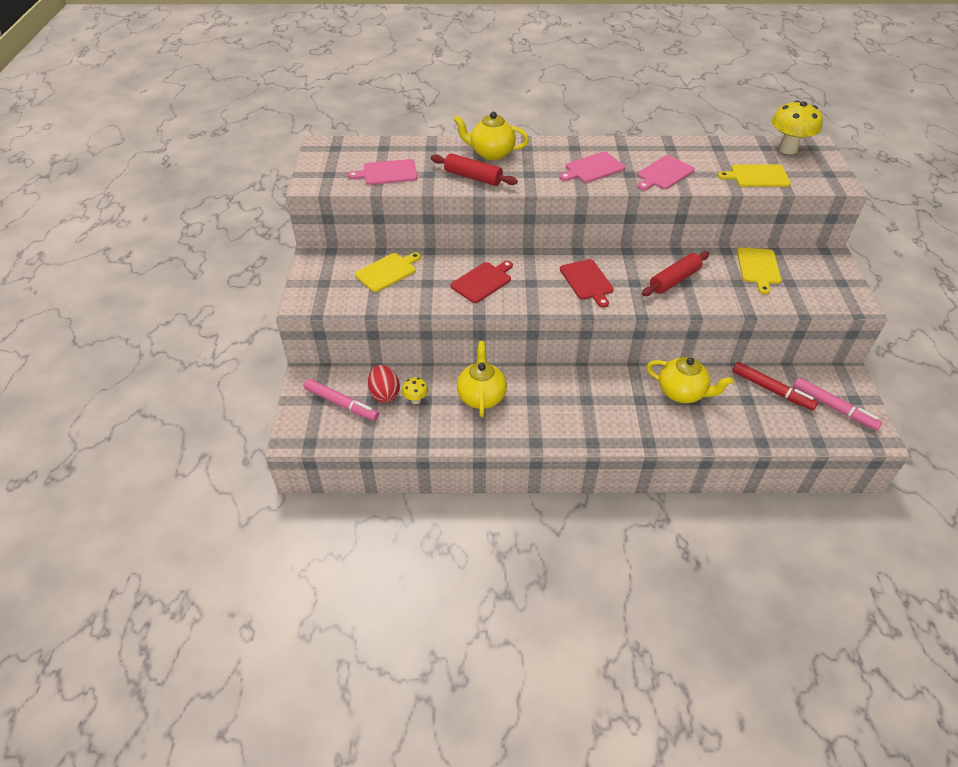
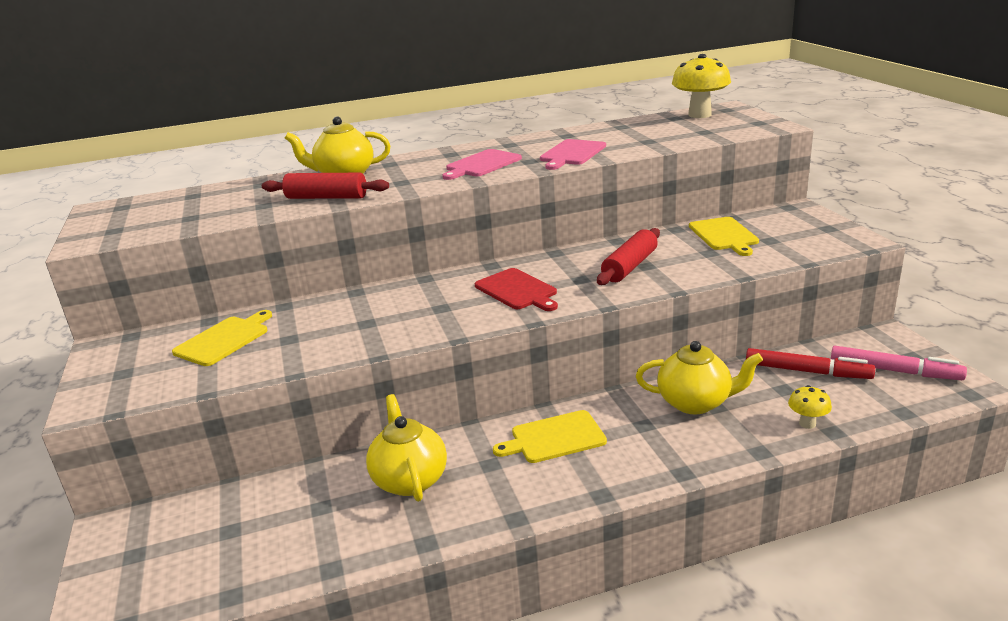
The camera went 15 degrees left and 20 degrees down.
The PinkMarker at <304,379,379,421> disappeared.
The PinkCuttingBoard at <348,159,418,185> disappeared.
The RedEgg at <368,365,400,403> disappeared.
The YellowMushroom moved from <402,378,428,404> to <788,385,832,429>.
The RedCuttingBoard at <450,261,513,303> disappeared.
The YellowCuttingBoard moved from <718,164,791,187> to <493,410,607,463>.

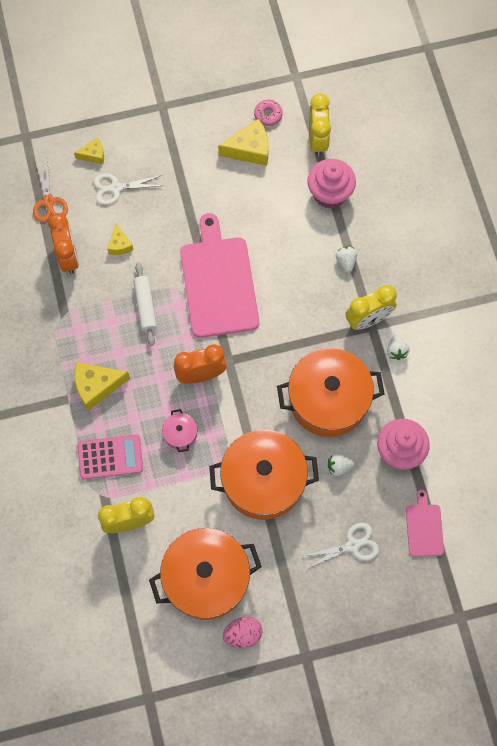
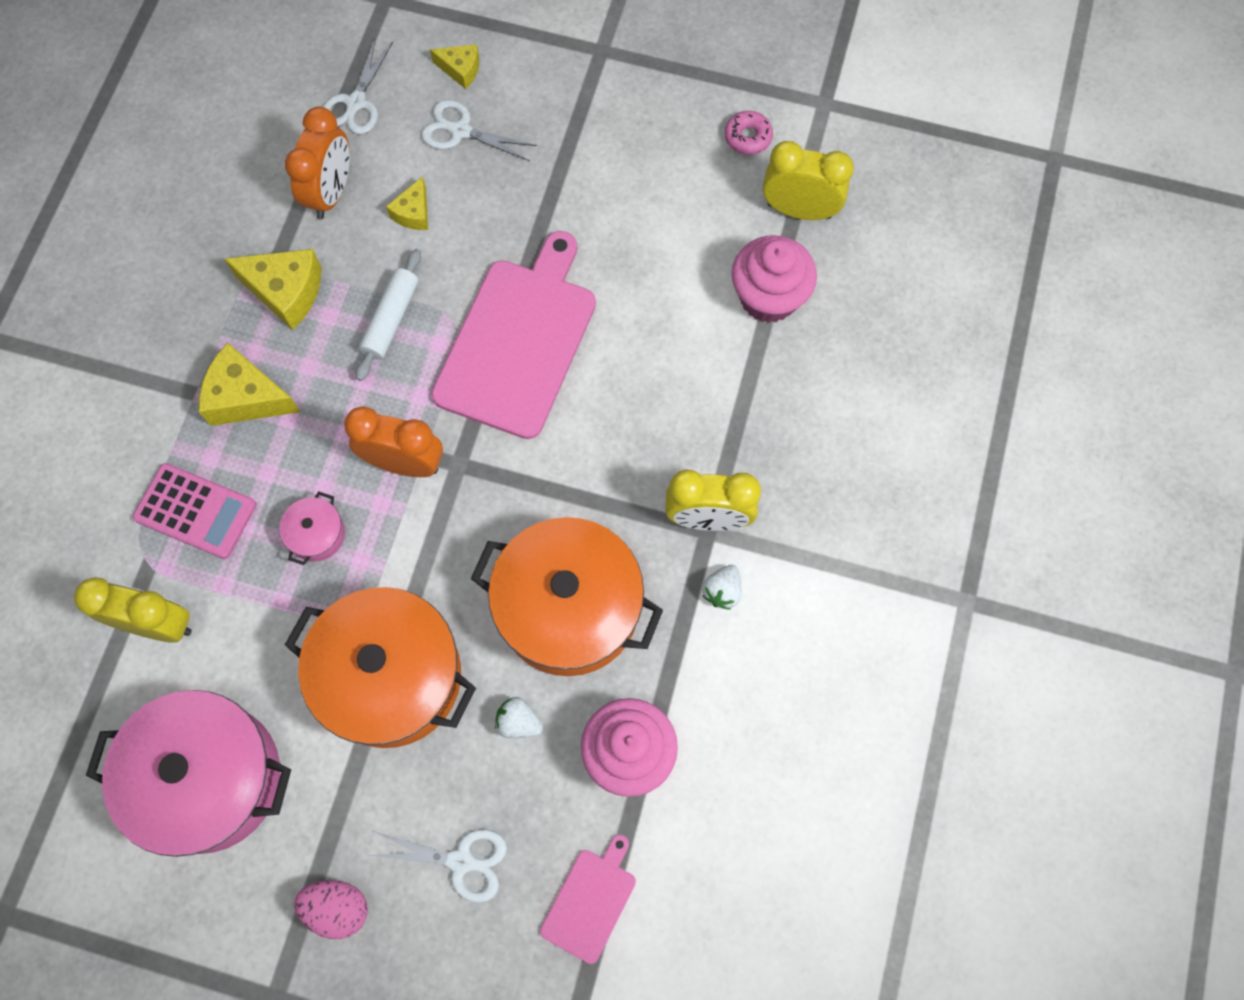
The camera went 30 degrees right and 0 degrees up.
The OrangeScissors at <33,161,68,222> became the WhiteScissors at <323,39,393,135>.
The OrangePot at <149,528,262,620> became the PinkPot at <86,690,291,857>.
The YellowCheese moved from <218,119,269,166> to <224,249,321,330>.
The PinkEgg moved from <223,616,263,648> to <294,880,368,939>.
The YellowClock at <309,93,331,157> turned 105 degrees counterclockwise.
The WhiteStrawberry at <336,247,357,272> disappeared.

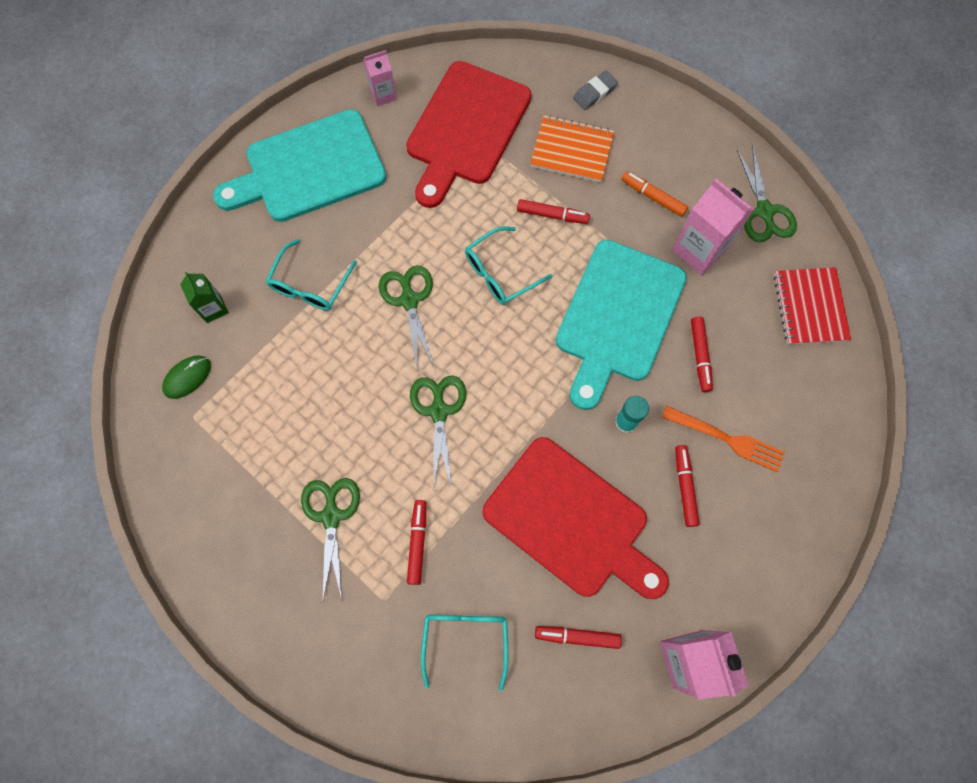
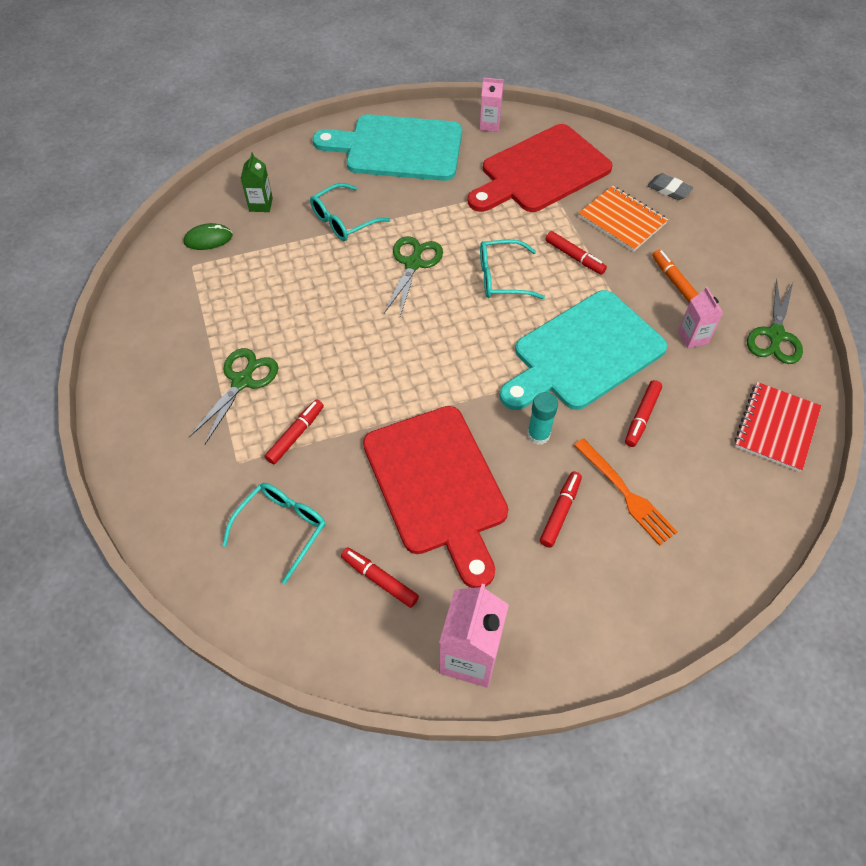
The camera went 30 degrees right and 15 degrees down.
The GreenScissors at <410,376,466,488> disappeared.
The GreyEraser at <573,71,618,110> turned 45 degrees clockwise.
The PinkCarton at <672,178,754,275> changed to 0.58 times the size.

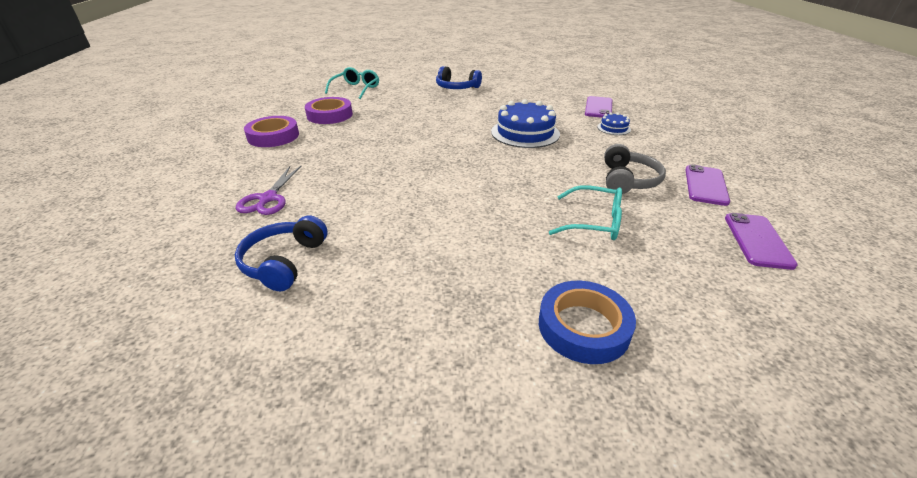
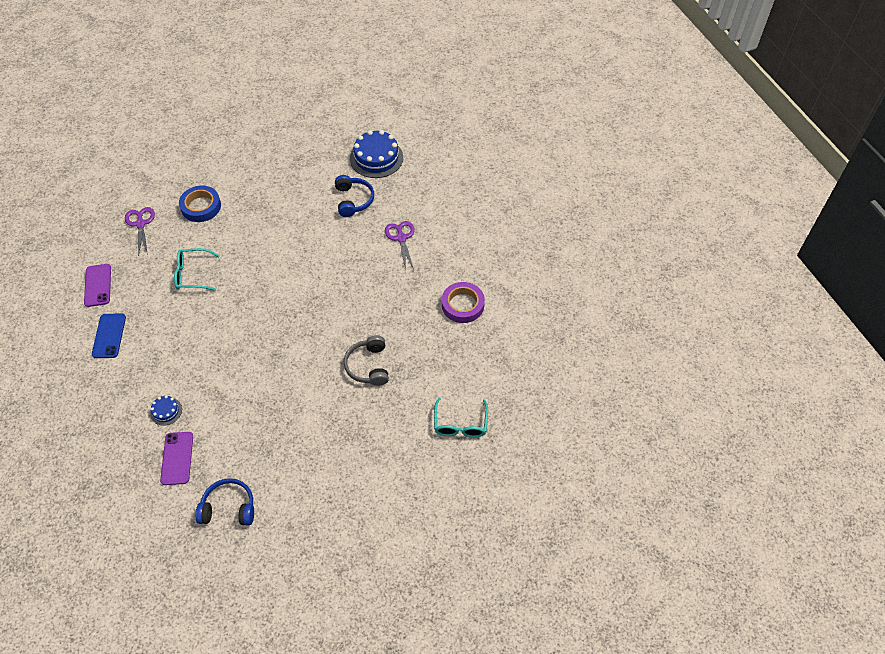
The camera went 160 degrees right and 20 degrees up.
The PurpleTape at <305,97,353,124> disappeared.
The BlueHeadphones moved from <436,66,482,89> to <195,478,254,525>.
The BlueCake moved from <491,99,560,148> to <350,130,403,178>.
The GreyHeadphones moved from <604,144,666,194> to <344,335,389,386>.
The PurplePhone at <685,165,730,206> became the BluePhone at <92,314,126,358>.
The PurpleScissors at <125,207,155,257> appeared.

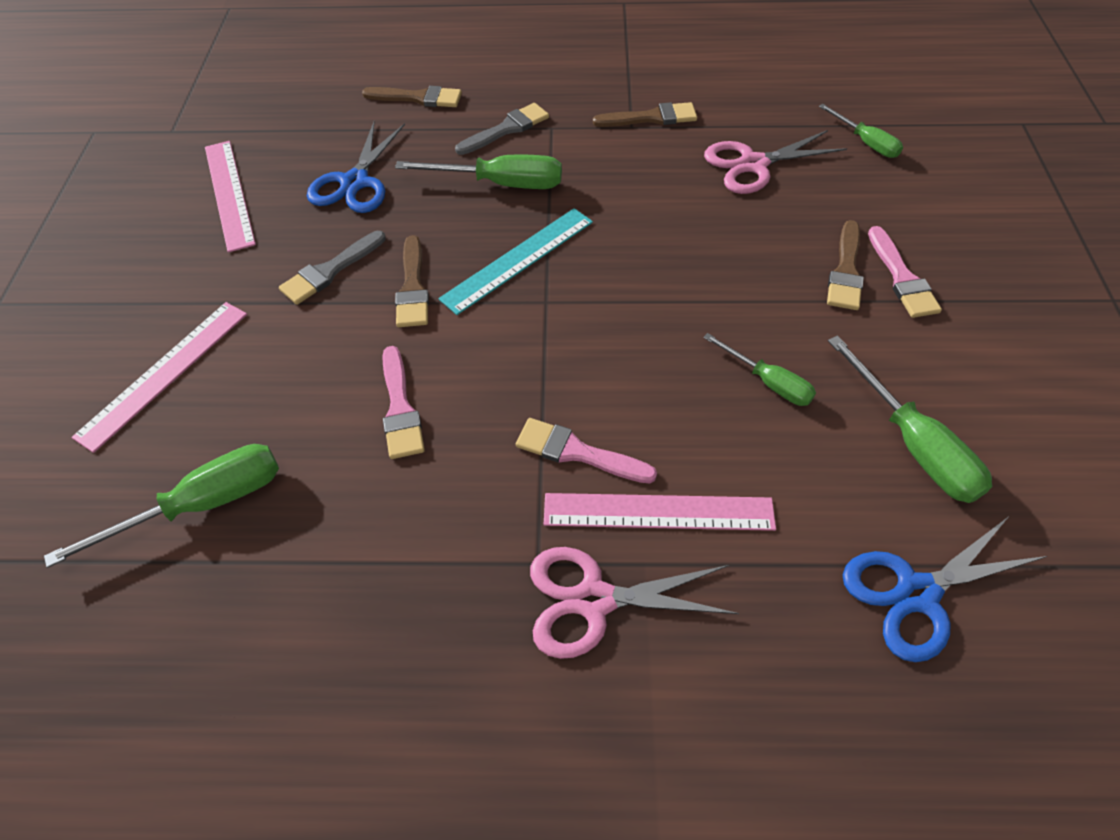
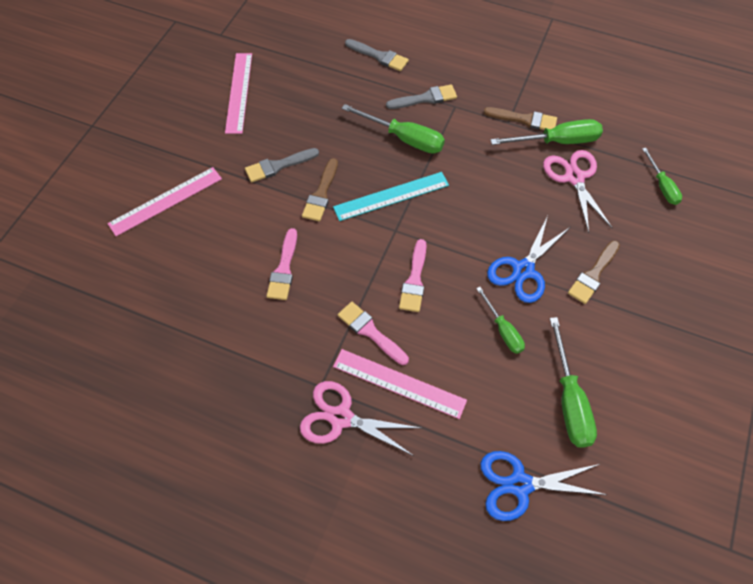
The camera went 20 degrees right and 5 degrees up.
The GreenScrewdriver moved from <44,444,279,568> to <490,119,603,145>.
The BlueScissors moved from <307,121,405,213> to <487,216,569,303>.
The BrownBrush at <362,86,462,107> became the GreyBrush at <345,39,409,71>.
The PinkScissors at <704,130,847,194> turned 75 degrees clockwise.
The PinkBrush moved from <868,226,942,318> to <399,239,426,312>.

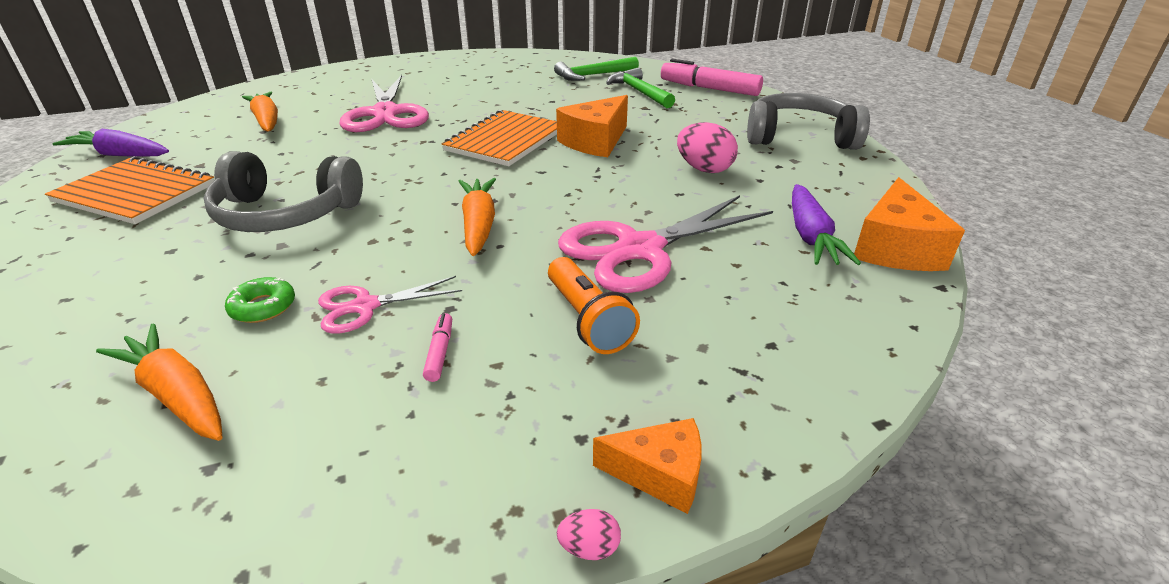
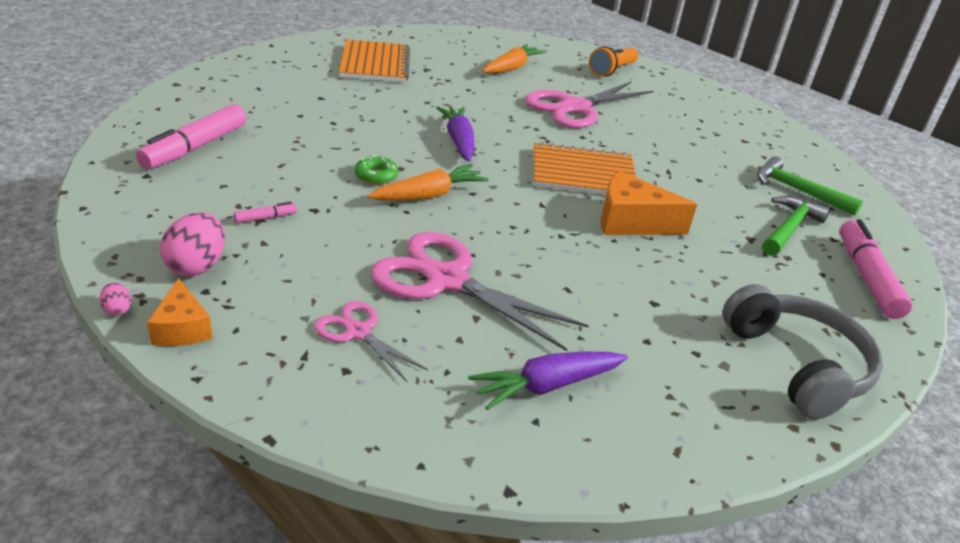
The camera went 60 degrees right and 0 degrees up.
The PurpleCarrot moved from <52,129,169,157> to <436,106,474,162>.
The OrangeCarrot at <96,323,223,441> was replaced by the PinkMarker at <136,104,246,169>.
The GreyHeadphones at <203,151,363,232> disappeared.
The GreenDonut moved from <225,277,295,323> to <355,155,398,184>.
The PinkScissors moved from <318,276,462,334> to <314,301,428,382>.
The OrangeFlashlight moved from <548,257,640,354> to <589,46,638,77>.
The PinkEgg moved from <677,122,738,173> to <160,212,225,276>.
The OrangeCheese at <854,177,965,271> disappeared.

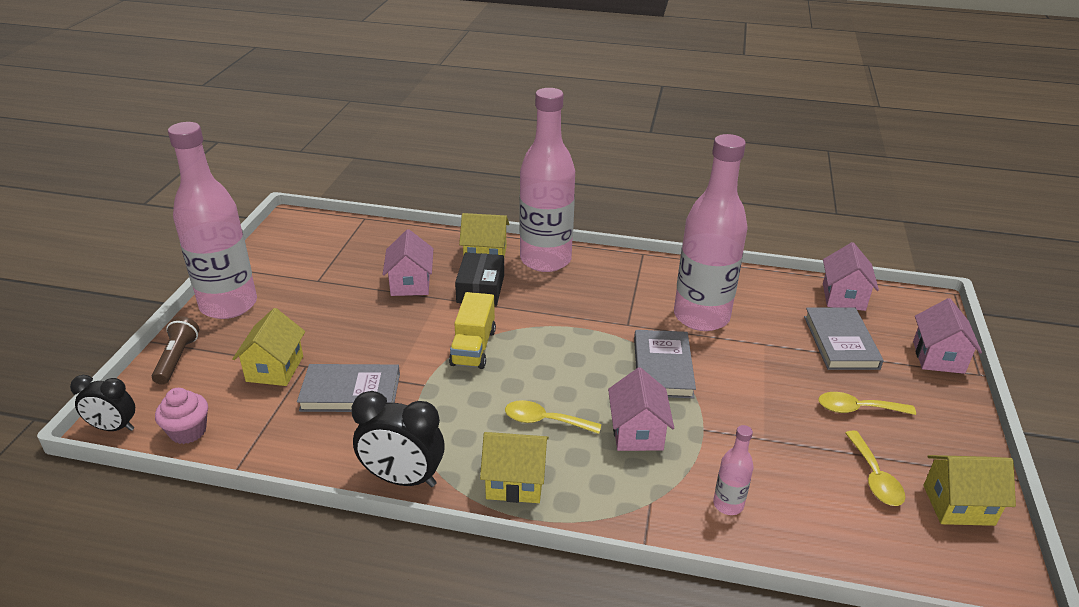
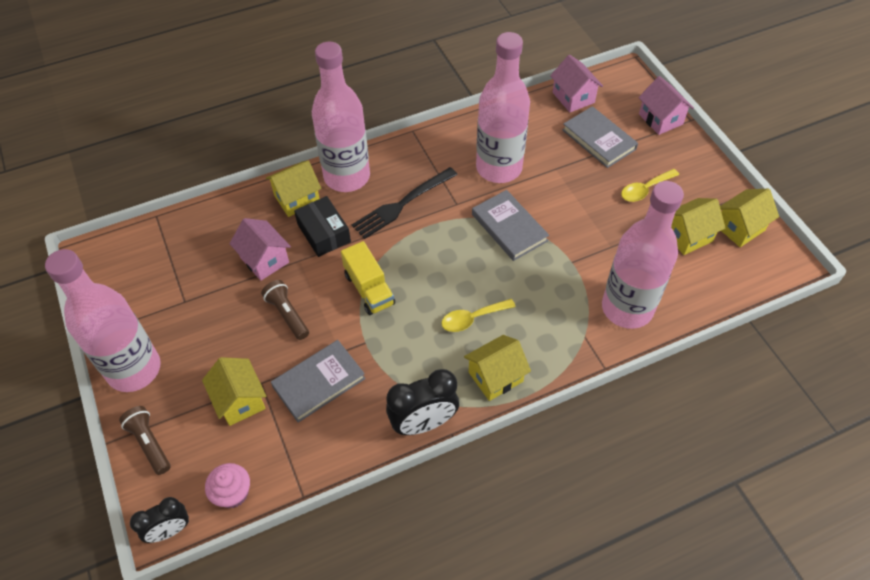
The camera went 35 degrees left and 20 degrees up.
The PinkHouse at <608,367,674,451> disappeared.
The PinkBottle at <713,425,754,515> changed to 2.39 times the size.
The YellowSpoon at <845,430,905,506> was replaced by the YellowHouse at <671,198,725,255>.
The BrownFlashlight at <261,280,309,340> appeared.
The BlackFork at <352,167,458,239> appeared.

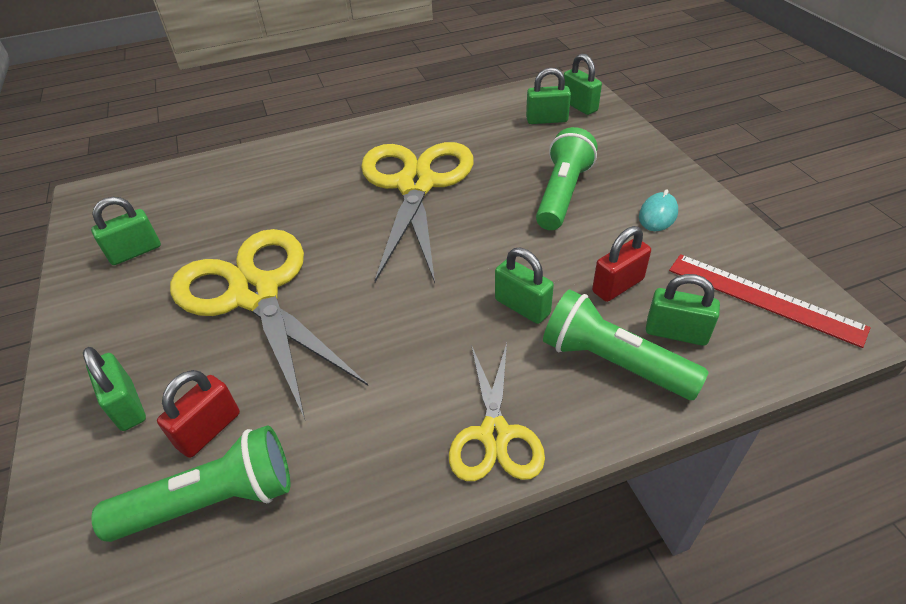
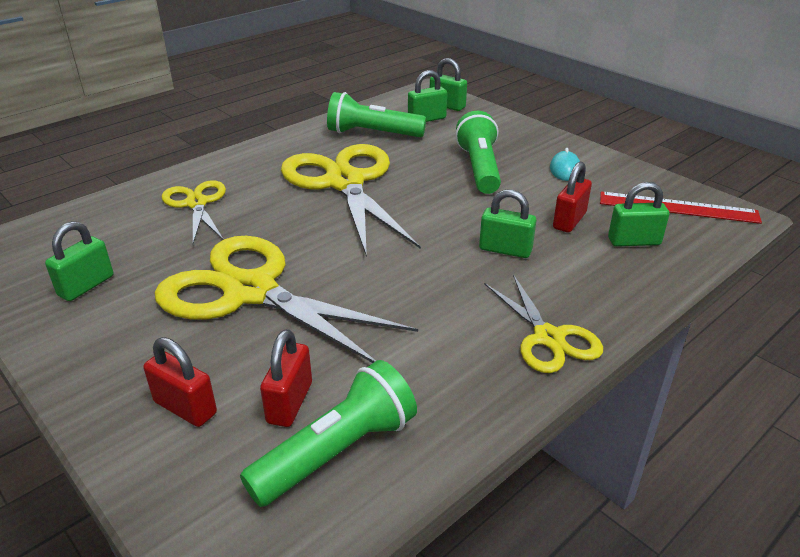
The camera went 25 degrees left and 10 degrees down.
The GreenPadlock at <83,347,146,431> became the RedPadlock at <143,337,217,427>.
The GreenFlashlight moved from <543,290,709,400> to <327,92,426,137>.
The YellowScissors at <162,180,226,243> appeared.

